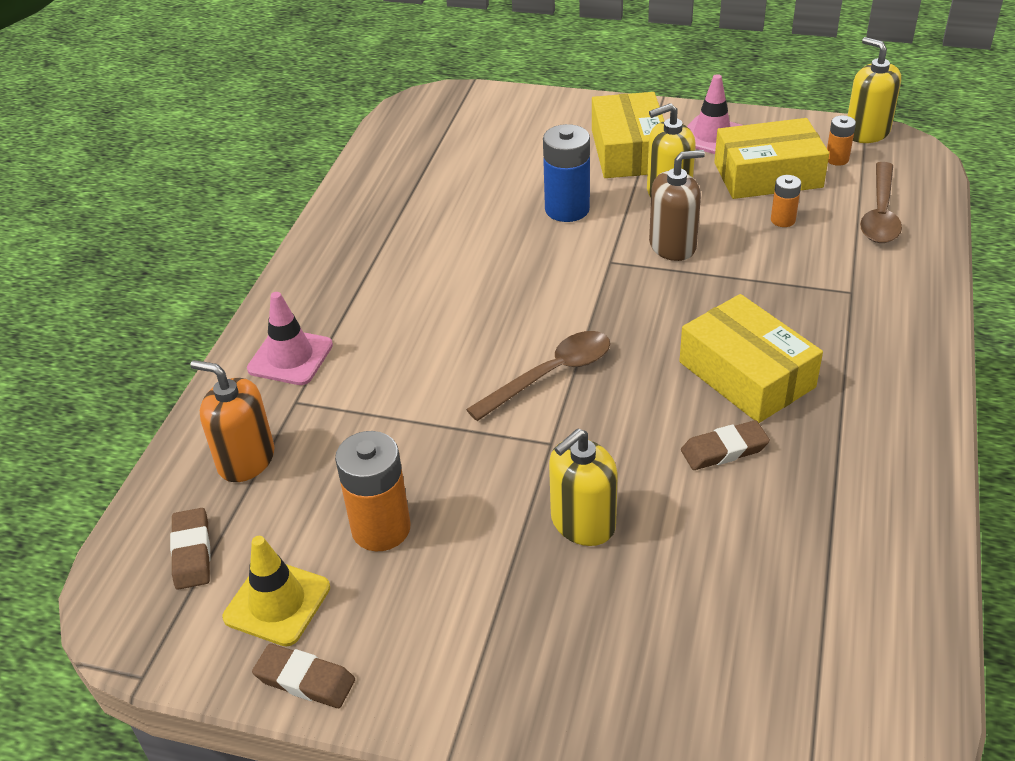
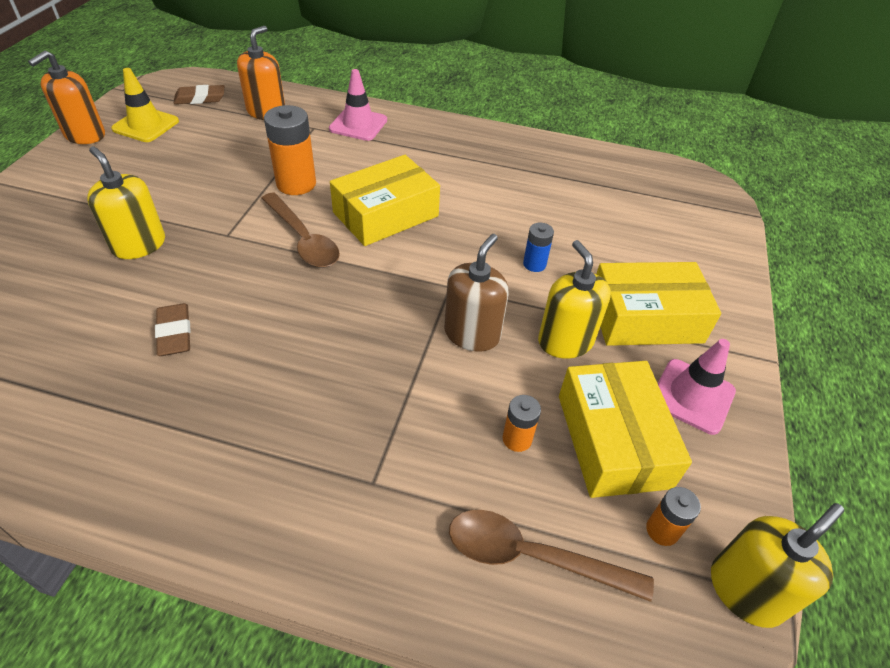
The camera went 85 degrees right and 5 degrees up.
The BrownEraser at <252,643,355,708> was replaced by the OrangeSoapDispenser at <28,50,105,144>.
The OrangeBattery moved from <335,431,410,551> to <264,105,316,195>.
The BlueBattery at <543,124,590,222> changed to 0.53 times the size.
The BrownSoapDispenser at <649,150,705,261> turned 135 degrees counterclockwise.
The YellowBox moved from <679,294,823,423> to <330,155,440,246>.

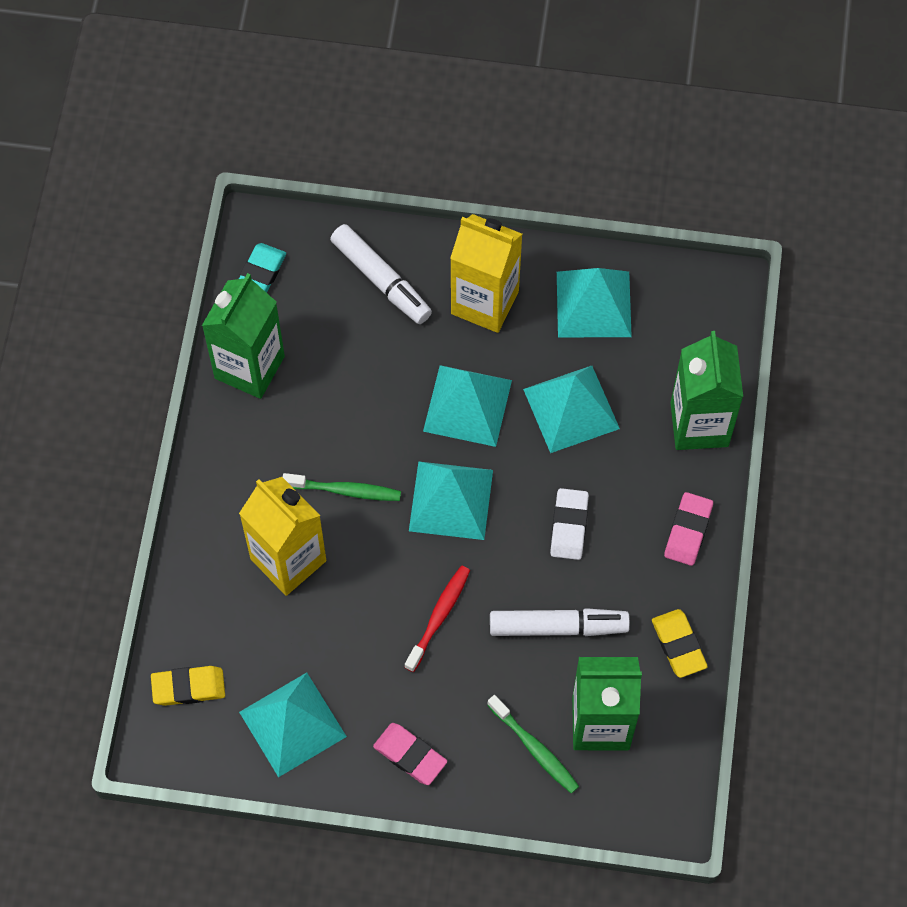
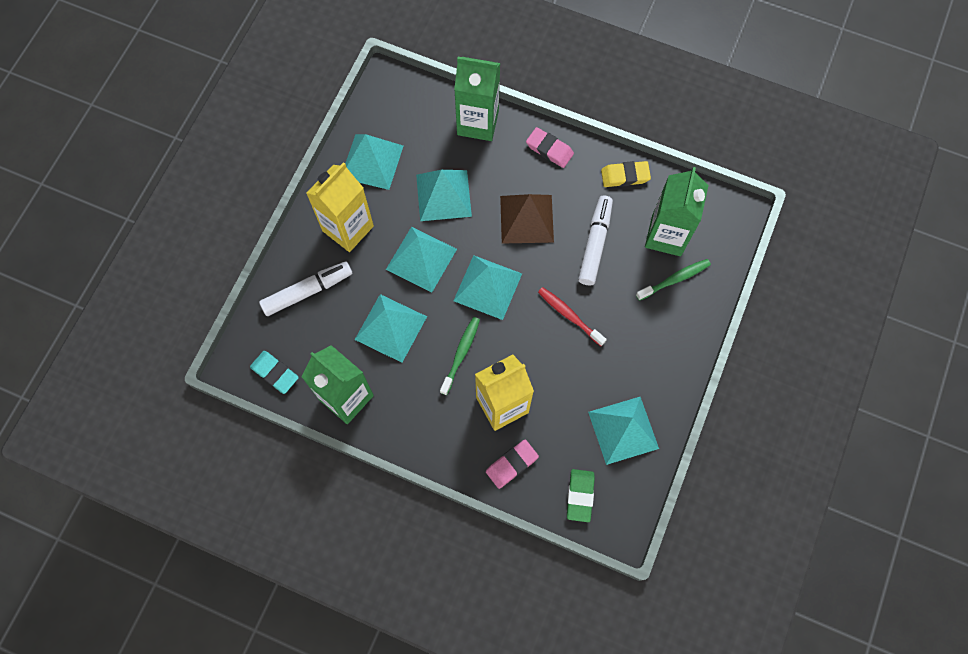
The camera went 75 degrees left and 5 degrees up.
The YellowEraser at <151,666,225,706> became the GreenEraser at <567,469,595,522>.
The PinkEraser moved from <373,723,447,785> to <486,440,539,489>.
The WhiteEraser at <550,488,589,560> was replaced by the BrownPyramid at <500,194,554,244>.
The TurquoisePyramid at <355,294,427,363> appeared.

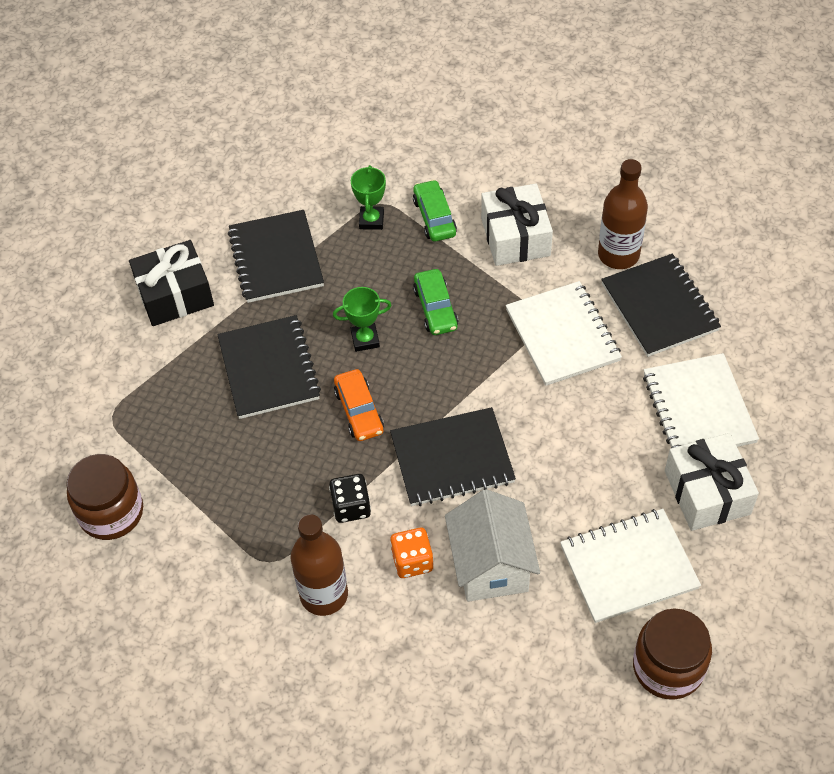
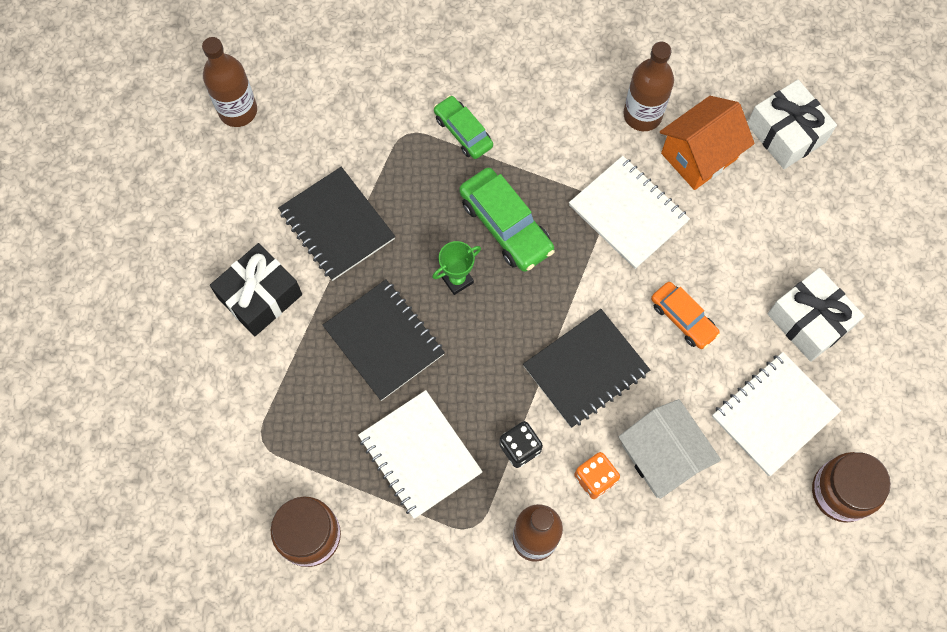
The camera went 25 degrees left and 15 degrees up.
The OrangeCar moved from <334,369,384,441> to <651,282,720,349>.
The GreenTrophy at <351,165,386,230> disappeared.
The GreenCar at <413,269,458,335> changed to 1.55 times the size.
The WhiteGift moved from <481,183,553,266> to <747,80,837,169>.
The BlackNotebook at <601,254,721,357> was replaced by the OrangeHouse at <660,96,755,190>.
The WhiteNotebook moved from <643,353,759,449> to <358,390,483,519>.
The BrownBottle at <202,37,257,127> appeared.

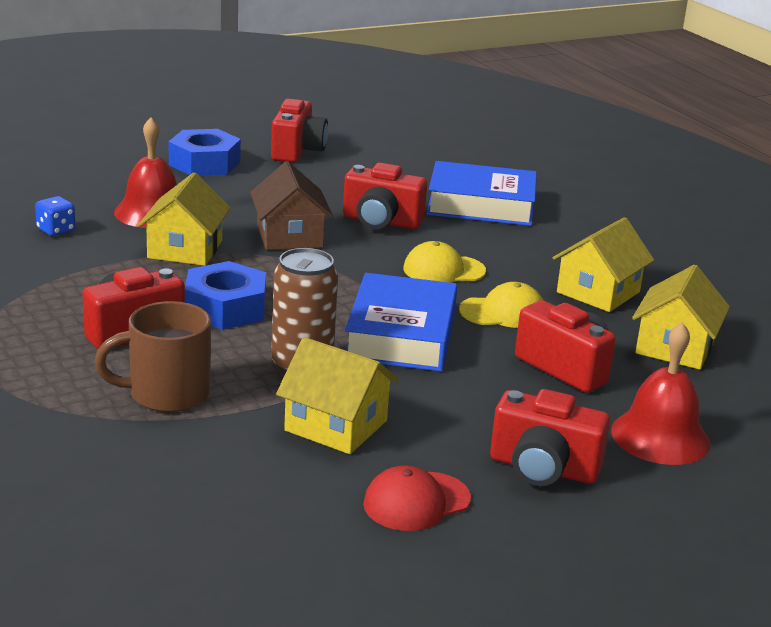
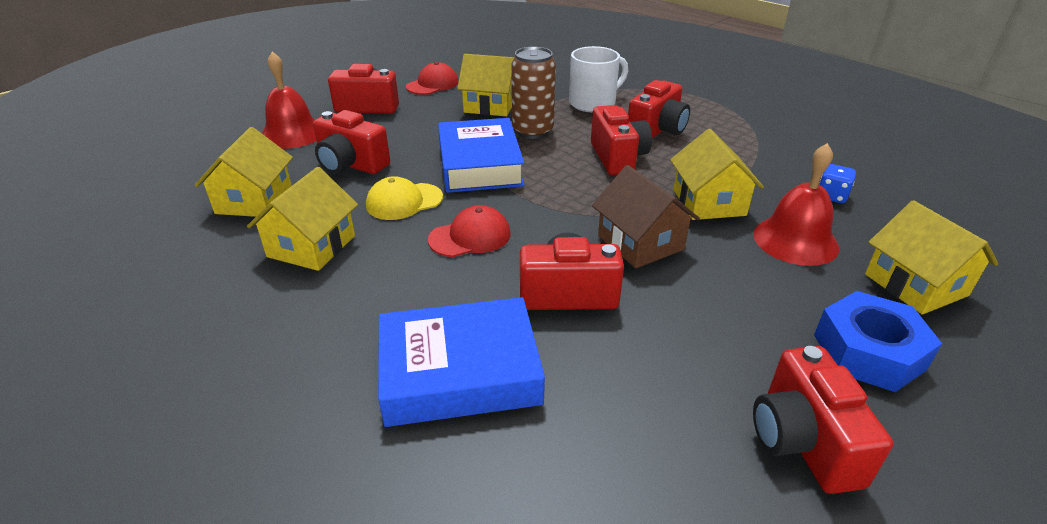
The camera went 165 degrees right and 10 degrees up.
The BrownMug at <94,301,211,412> became the WhiteMug at <569,46,628,113>.
The BlueNut at <185,261,266,330> was replaced by the RedCamera at <591,105,652,175>.
The YellowCap at <403,241,486,283> became the RedCap at <428,205,510,257>.
The YellowHouse at <865,200,998,315> appeared.

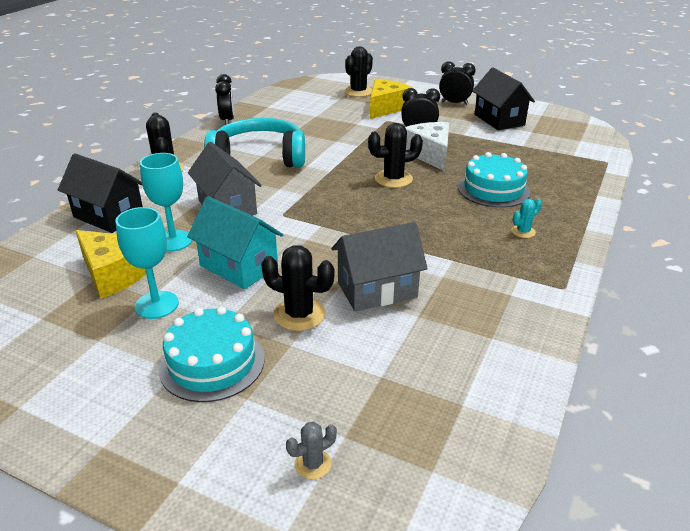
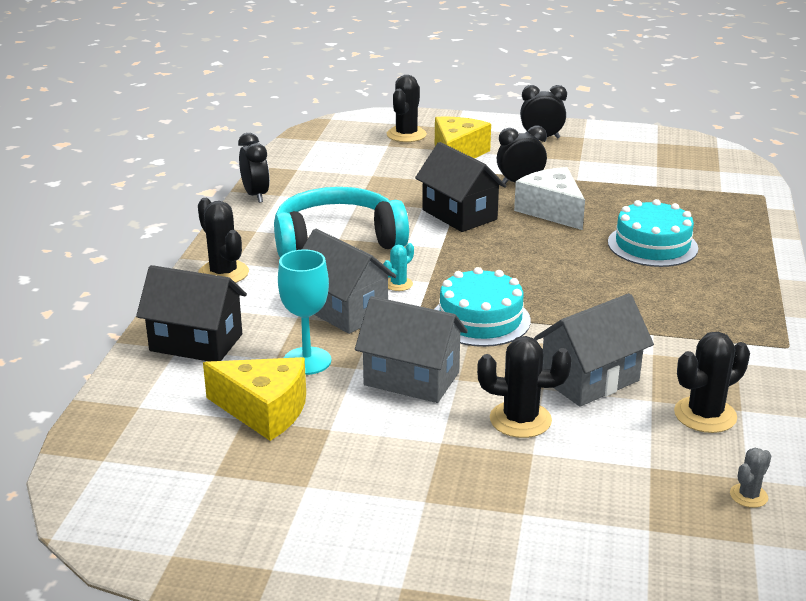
The camera went 15 degrees left and 5 degrees down.
The TurquoiseGoblet at <115,207,179,319> disappeared.
The TurquoiseCake moved from <159,306,265,402> to <434,267,531,347>.
The TurquoiseHouse at <187,196,283,289> became the GreyHouse at <355,296,468,403>.
The GreyCactus moved from <286,422,337,479> to <730,448,771,508>.
The BlackCactus moved from <368,123,423,188> to <674,332,750,433>.
The BlackHouse moved from <472,68,535,130> to <415,142,506,232>.
The TurquoiseCactus moved from <511,199,542,238> to <383,243,414,291>.

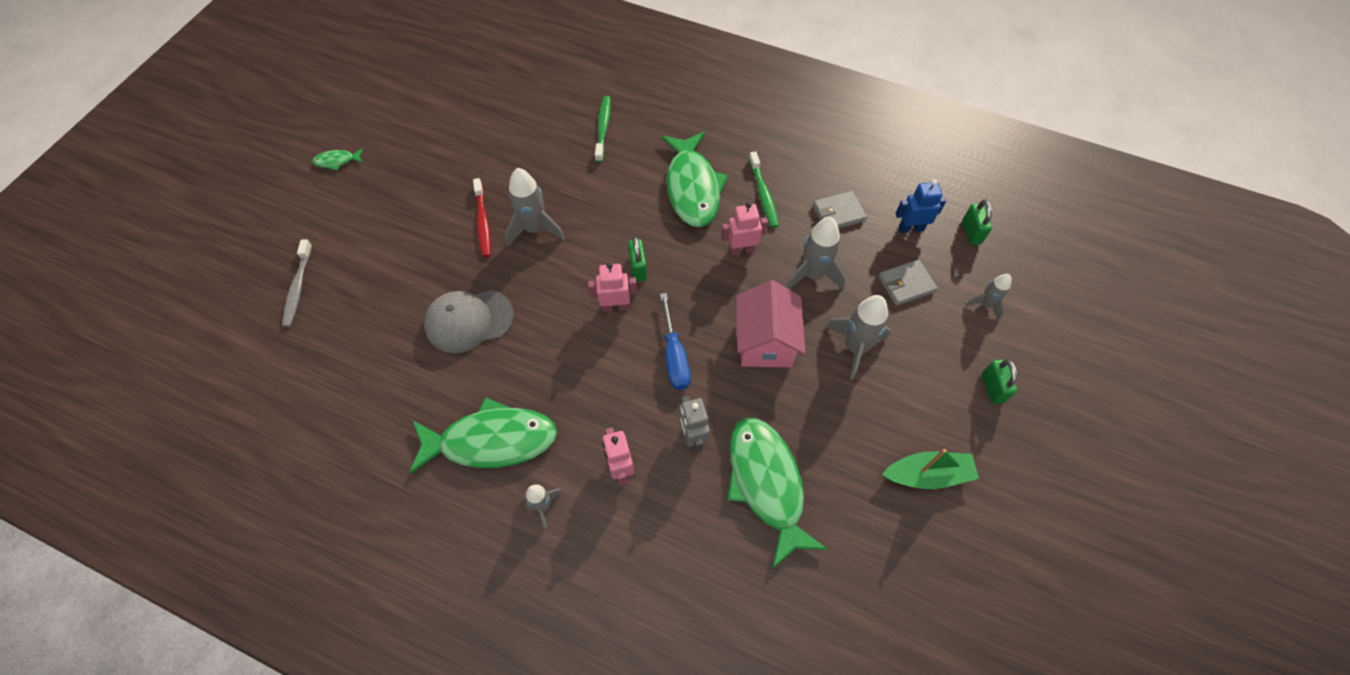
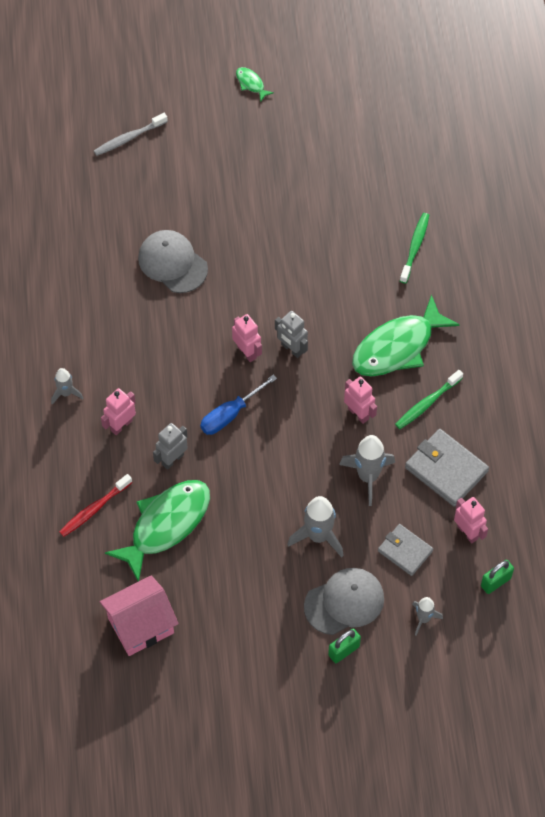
The camera went 60 degrees right and 0 degrees up.
The GreenFish at <409,397,557,474> disappeared.
The RedToothbrush moved from <473,178,491,257> to <59,474,132,537>.
The GreyRocket at <505,168,565,246> disappeared.
The GreenToothbrush at <595,96,611,162> turned 45 degrees counterclockwise.
The GreenPadlock at <628,236,647,282> was replaced by the GreyRobot at <275,311,308,358>.
The PinkHouse moved from <736,280,805,367> to <100,576,179,656>.
The GreyWallet at <813,191,867,228> changed to 1.54 times the size.
The GreenBoat at <882,449,979,489> disappeared.
The BlueRobot at <896,179,946,233> became the PinkRobot at <454,497,488,543>.
The GreyCap at <304,568,384,635> appeared.

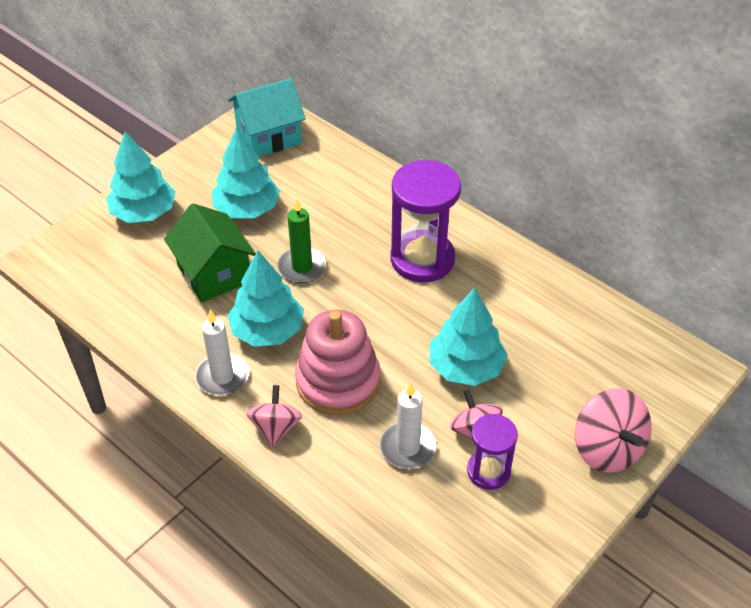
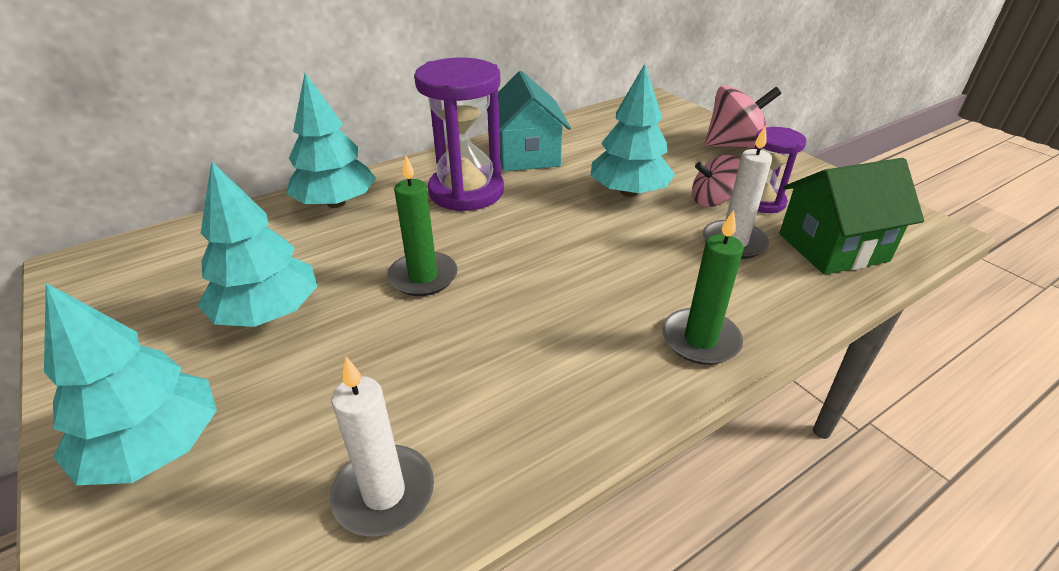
The camera went 75 degrees left and 10 degrees down.
The GreenHouse moved from <164,203,256,303> to <779,158,924,275>.
The WhiteCandle moved from <195,309,249,396> to <330,357,434,536>.
The TurquoiseHouse moved from <228,78,306,156> to <498,71,571,171>.
The TurquoiseTree moved from <228,251,304,347> to <286,73,376,208>.
The PinkSpinningTop at <246,385,302,447> was replaced by the GreenCandle at <662,210,744,365>.
The PinkStackingToy at <295,310,381,415> disappeared.

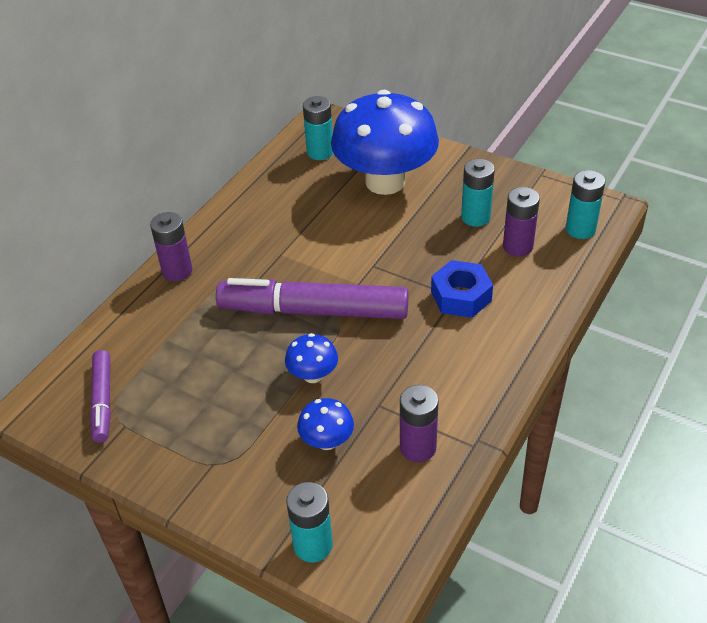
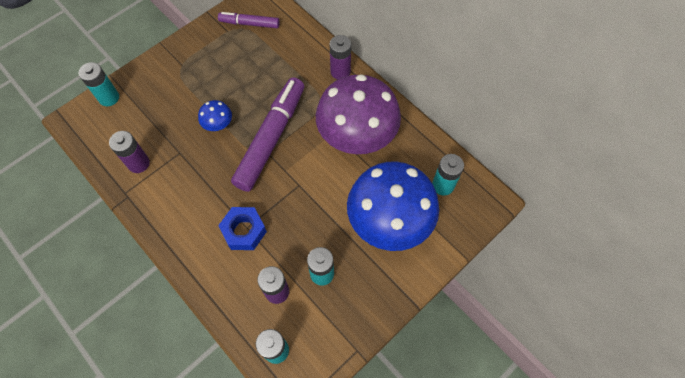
The camera went 105 degrees right and 20 degrees up.
The BlueMushroom at <297,398,354,450> disappeared.
The PurpleMushroom at <316,74,401,154> appeared.

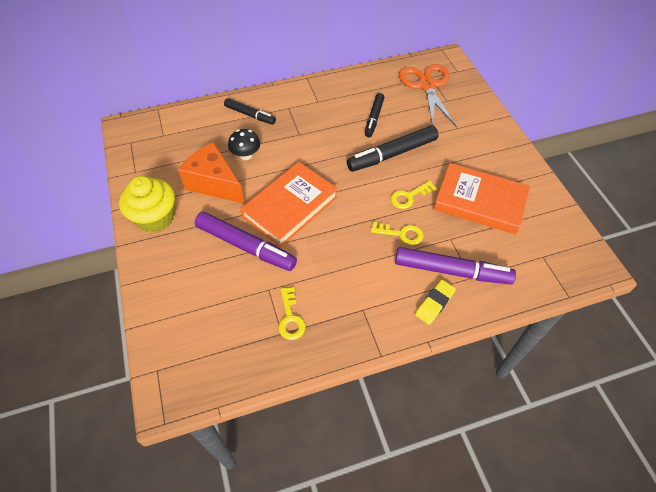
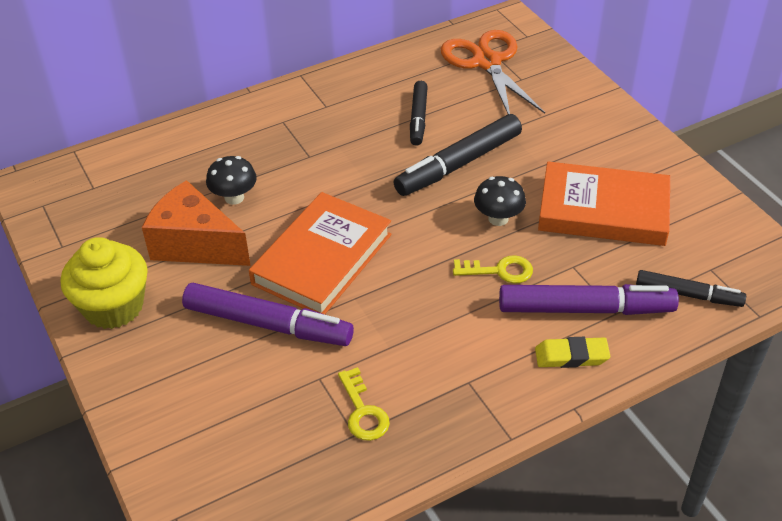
The camera went 10 degrees left and 10 degrees down.
The BlackMarker moved from <224,98,276,125> to <636,270,746,307>.
The YellowKey at <390,181,437,209> was replaced by the BlackMushroom at <474,176,526,226>.
The YellowEraser at <415,280,456,325> turned 60 degrees clockwise.

